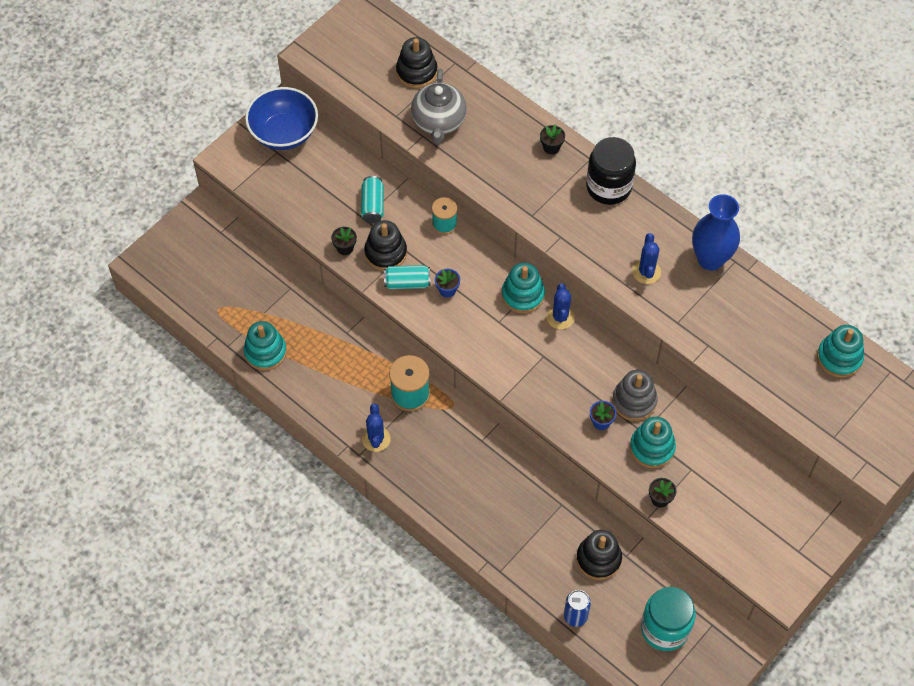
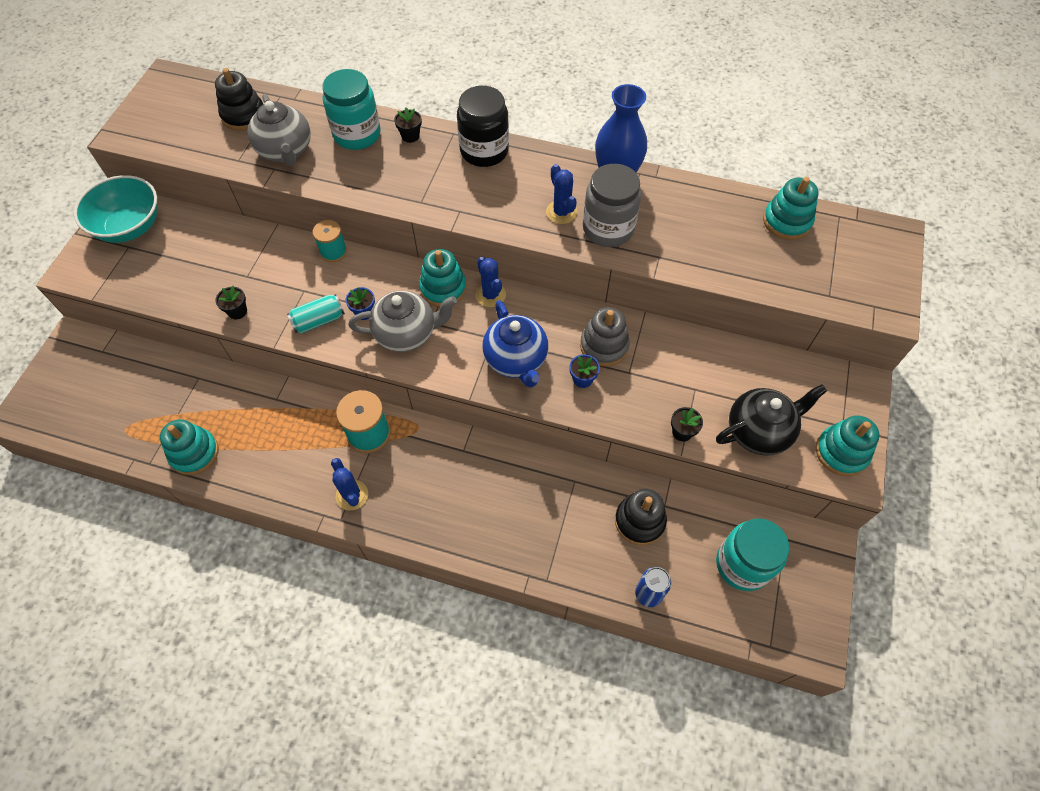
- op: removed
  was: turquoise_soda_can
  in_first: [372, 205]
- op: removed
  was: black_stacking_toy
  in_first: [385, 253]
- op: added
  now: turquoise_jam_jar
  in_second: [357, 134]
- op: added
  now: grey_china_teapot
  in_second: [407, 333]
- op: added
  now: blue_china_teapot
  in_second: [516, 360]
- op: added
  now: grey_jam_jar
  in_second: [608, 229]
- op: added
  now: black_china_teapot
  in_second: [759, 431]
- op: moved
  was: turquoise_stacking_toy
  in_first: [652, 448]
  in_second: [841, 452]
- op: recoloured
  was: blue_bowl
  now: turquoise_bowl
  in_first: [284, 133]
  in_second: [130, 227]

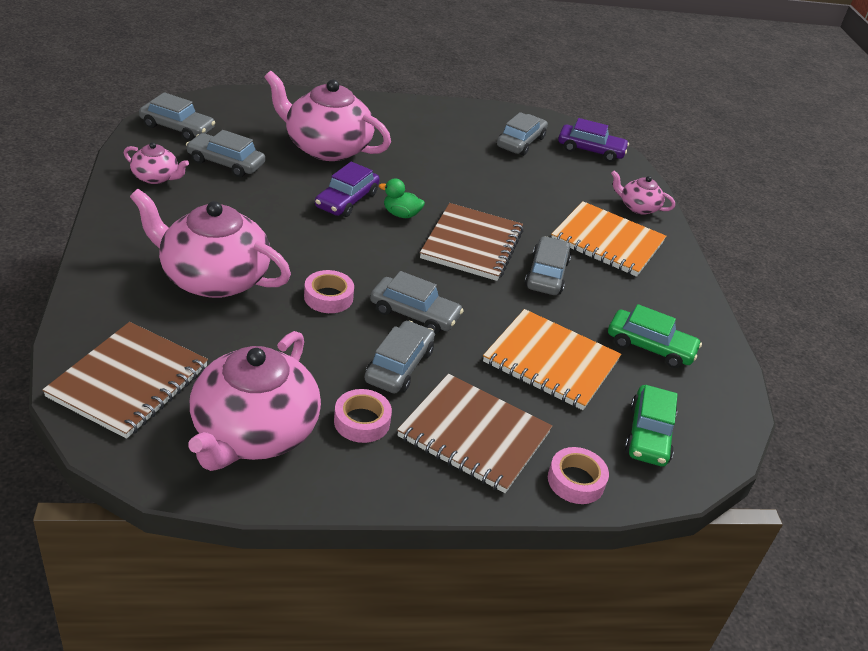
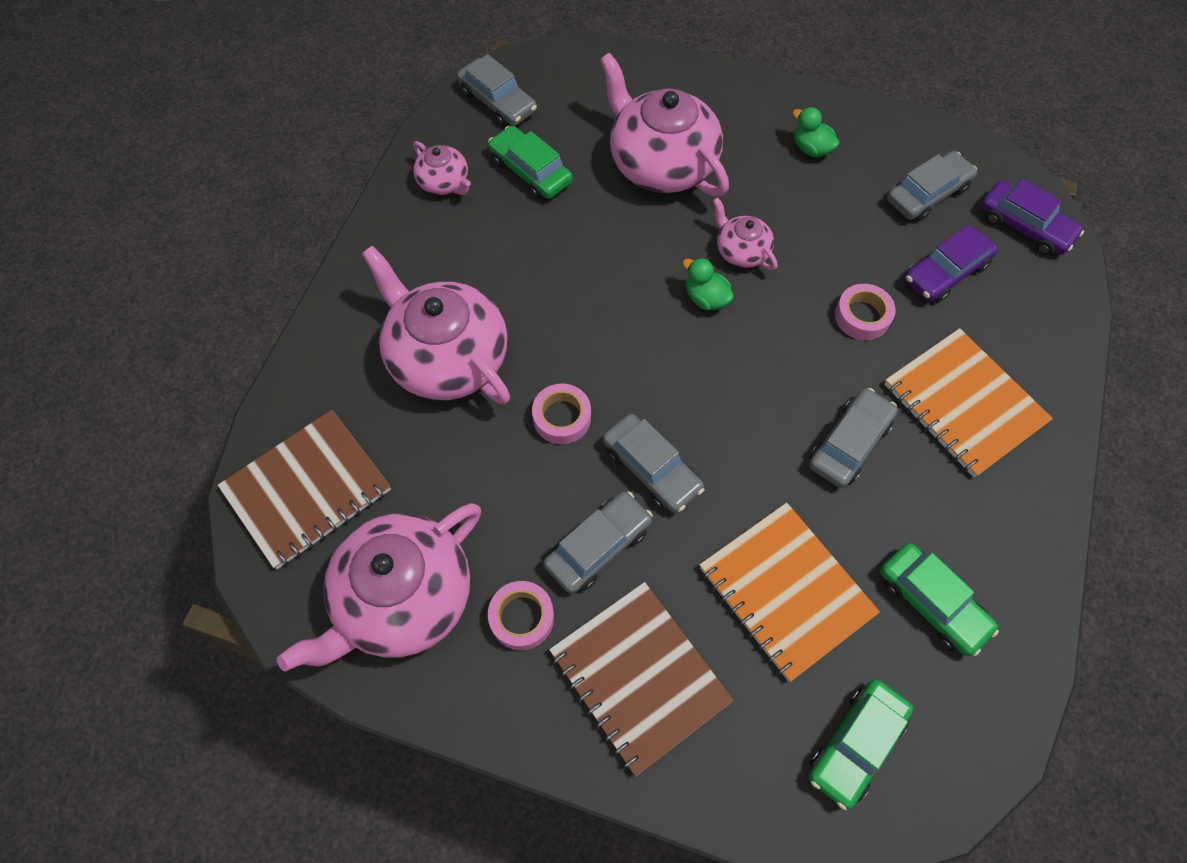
- op: removed
  was: dark_brown_notebook
  in_first: [472, 244]
- op: added
  now: leaf-green_duck
  in_second: [811, 149]
- op: moved
  was: purple_car
  in_first: [346, 200]
  in_second: [945, 272]
- op: moved
  was: pink_roll_of_tape
  in_first: [576, 481]
  in_second: [862, 316]
- op: moved
  was: pink_china_teapot
  in_first: [638, 207]
  in_second: [741, 251]
- op: recoloured
  was: grey_car
  now: leaf-green_car
  in_first: [226, 163]
  in_second: [530, 171]

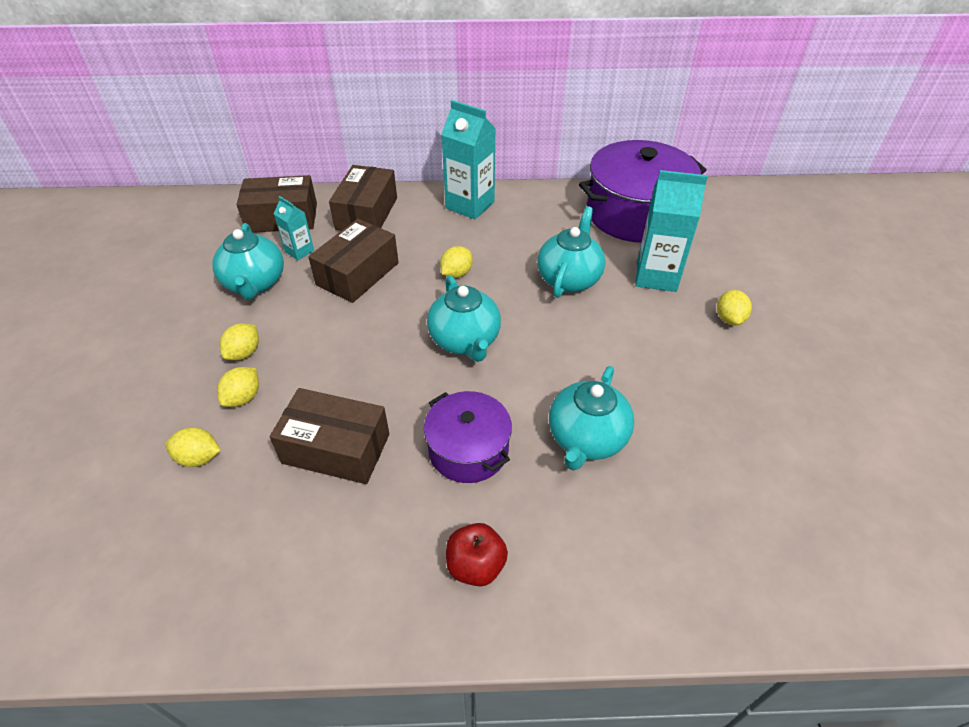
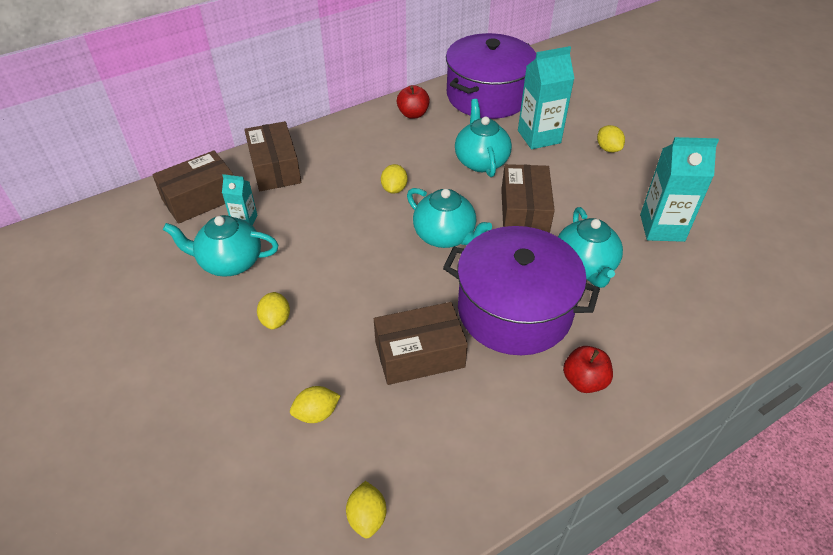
- op: added
  now: scarlet_apple
  in_second: [413, 114]
- op: moved
  was: golden_lemon
  in_first: [243, 397]
  in_second: [367, 517]
- op: moved
  was: dark_brown_package
  in_first: [357, 274]
  in_second: [524, 212]
- op: moved
  was: turquoise_milk_carton
  in_first: [470, 205]
  in_second: [662, 228]
- op: turned
  was: turquoise_china_teapot
  in_first: [255, 283]
  in_second: [230, 262]
  clockwise: 135
- op: resized
  was: purple_pot
  in_first: [468, 449]
  in_second: [514, 310]
  ratio: 1.74

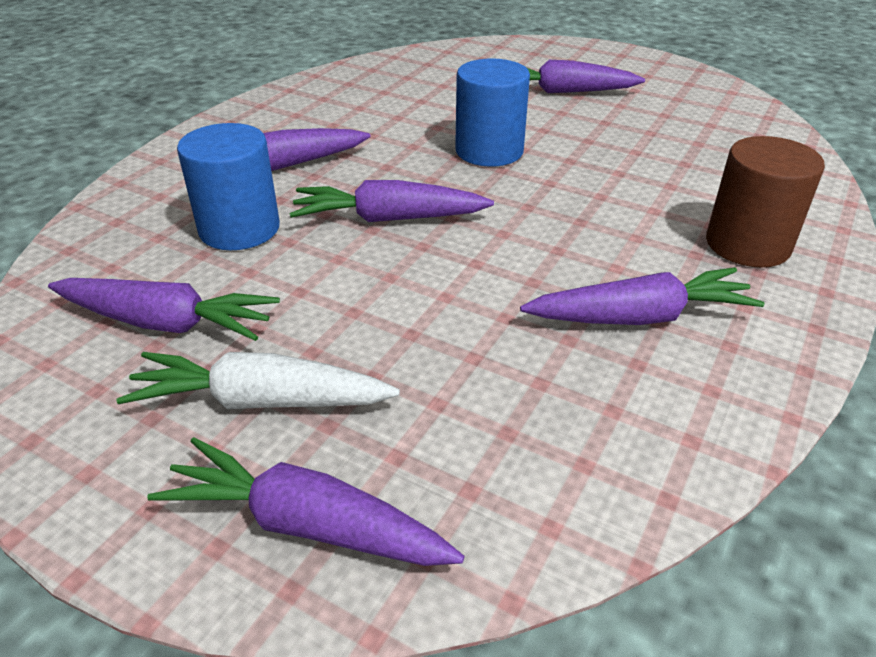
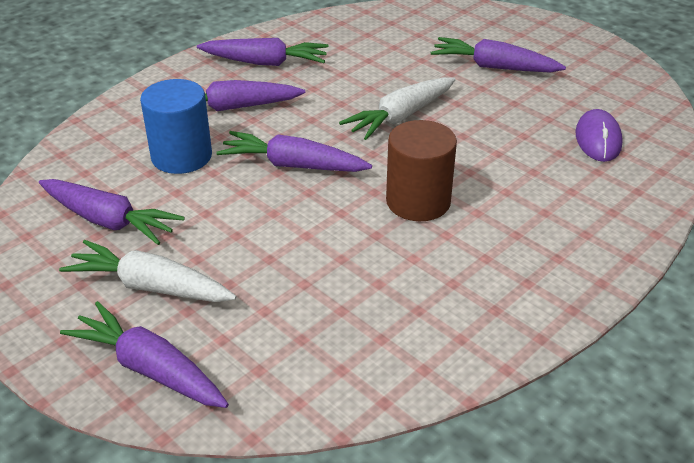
- op: added
  now: purple_computer_mouse
  in_second: [598, 139]
- op: moved
  was: purple_toy_carrot
  in_first: [641, 317]
  in_second: [266, 63]
- op: moved
  was: dark_brown_solid_cylinder
  in_first: [747, 244]
  in_second: [418, 201]
- op: replaced
  was: blue_solid_cylinder
  now: white_toy_carrot
  in_first: [489, 151]
  in_second: [400, 117]

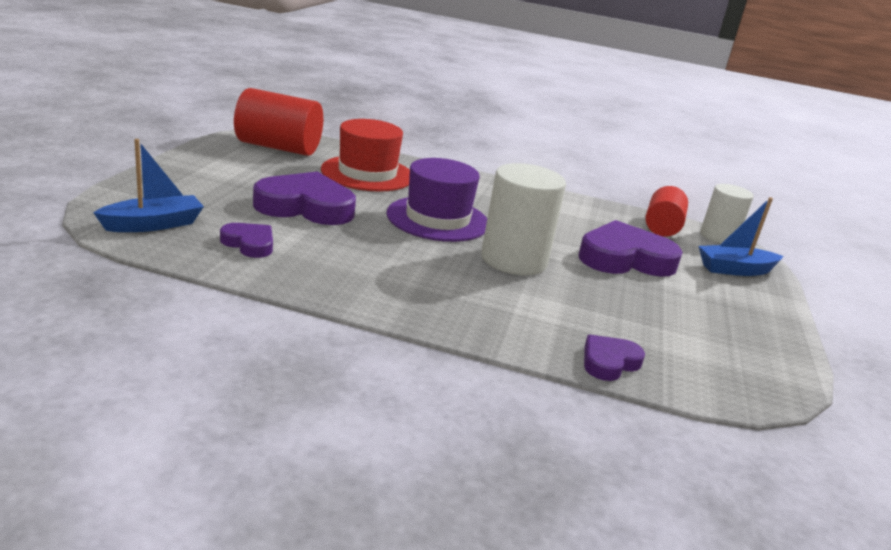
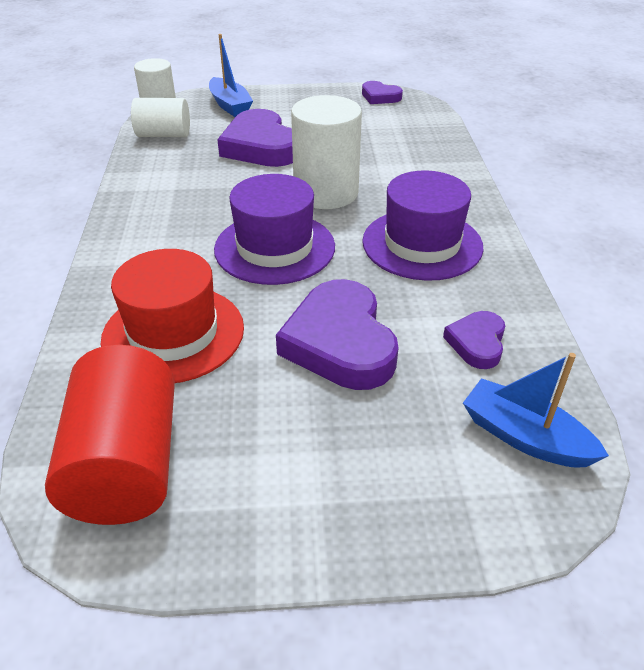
- op: added
  now: purple_tall_hat
  in_second: [422, 244]
- op: moved
  was: purple_love_heart
  in_first: [609, 362]
  in_second: [380, 97]
- op: recoloured
  was: scarlet_solid_cylinder
  now: white_solid_cylinder
  in_first: [662, 227]
  in_second: [164, 135]

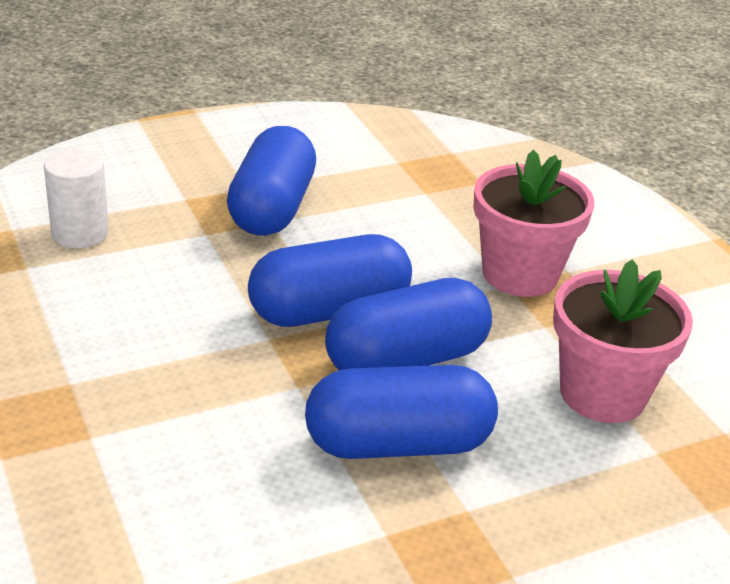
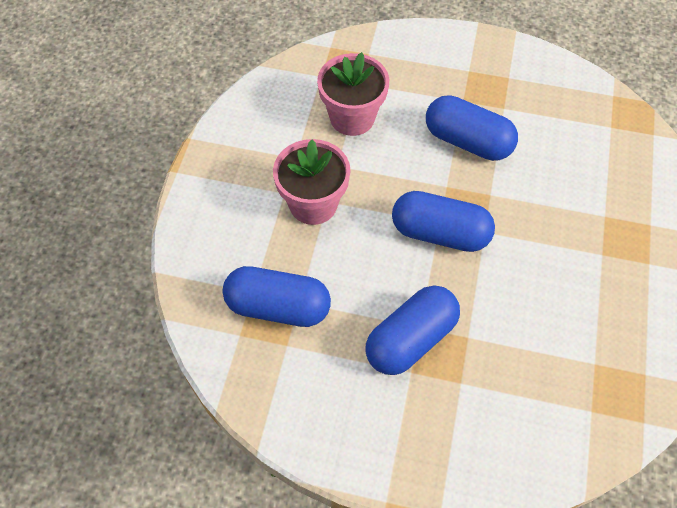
- op: removed
  was: white_solid_cylinder
  in_first: [80, 233]
- op: moved
  was: blue_pill_shape
  in_first: [406, 360]
  in_second: [278, 306]

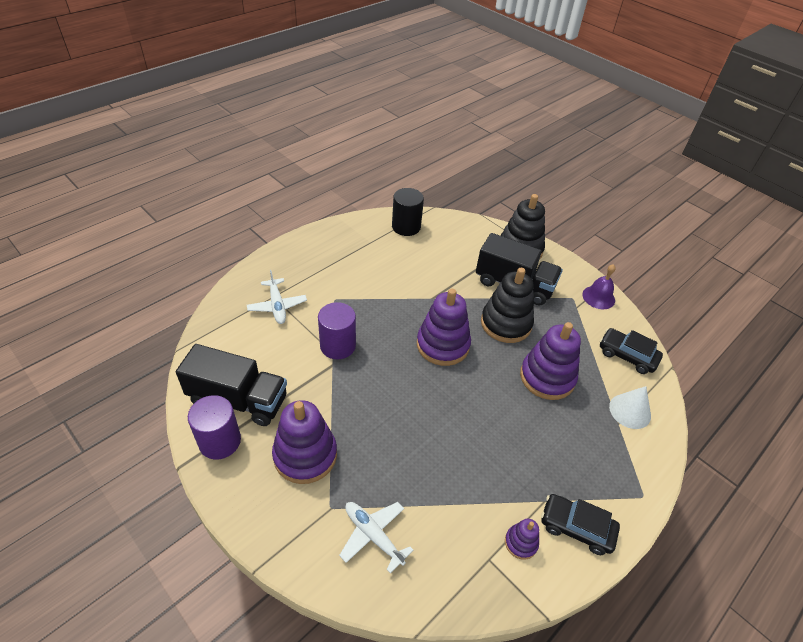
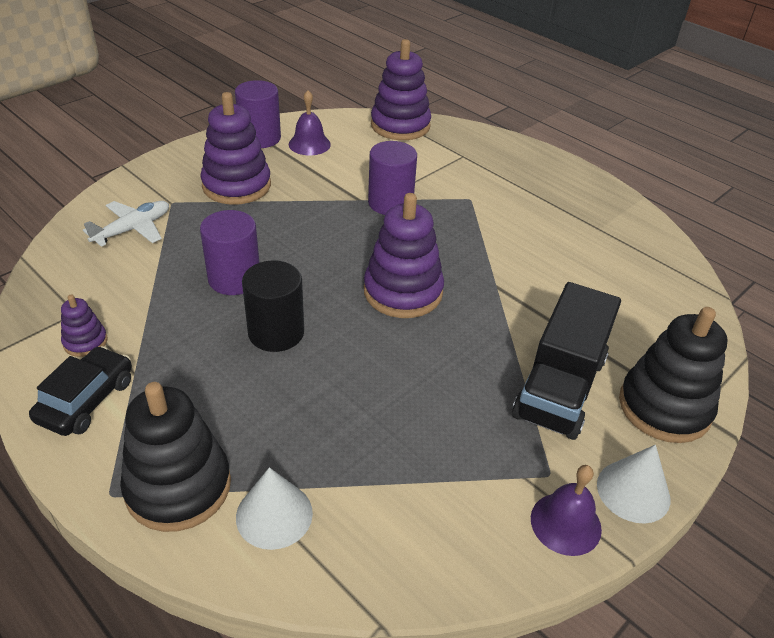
- op: removed
  was: white_plane
  in_first: [277, 306]
- op: removed
  was: black_car
  in_first: [627, 356]
- op: added
  now: purple_solid_cylinder
  in_second: [234, 279]
- op: added
  now: white_cone
  in_second: [633, 491]
- op: moved
  was: black_solid_cylinder
  in_first: [406, 227]
  in_second: [276, 332]
- op: moved
  was: black_stacking_toy
  in_first: [506, 323]
  in_second: [178, 487]
- op: moved
  was: purple_stacking_toy
  in_first: [547, 377]
  in_second: [400, 125]
- op: replaced
  was: black_truck
  now: purple_hand_bell
  in_first: [238, 400]
  in_second: [309, 144]

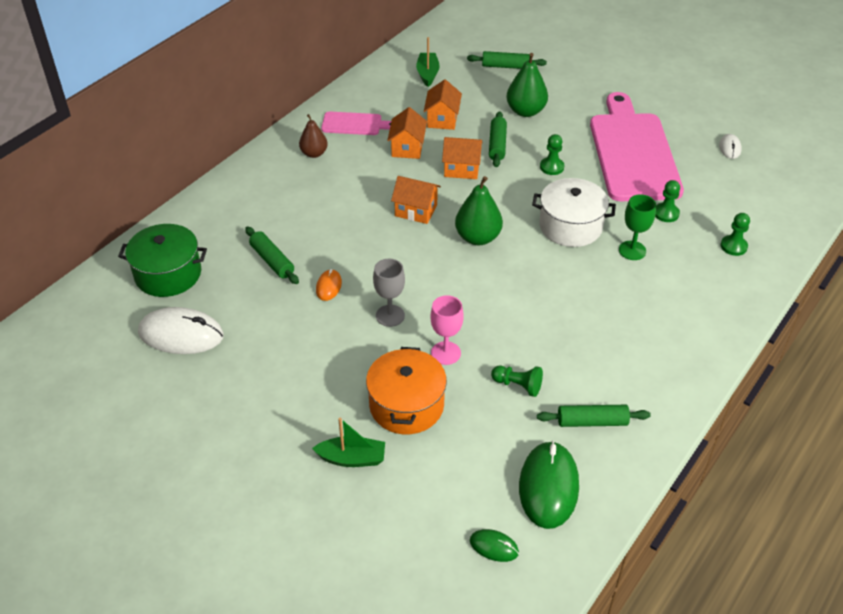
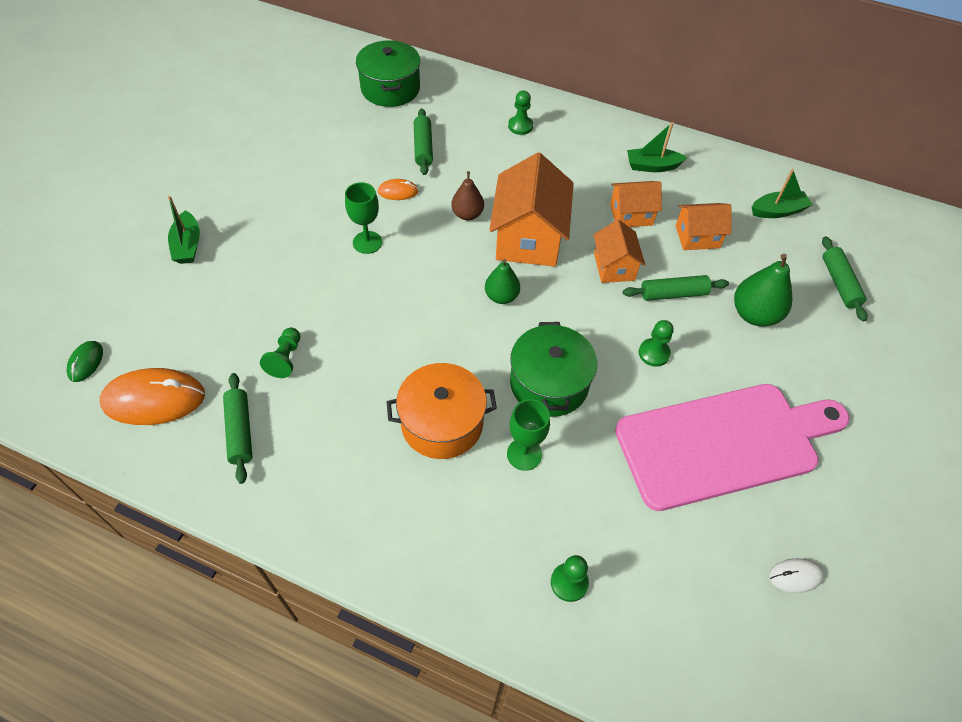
- op: removed
  was: white_computer_mouse
  in_first: [181, 334]
- op: removed
  was: pink_goblet
  in_first: [445, 353]
- op: moved
  was: dark_brown_pear
  in_first: [314, 153]
  in_second: [467, 214]
- op: moved
  was: orange-coloured_pot
  in_first: [406, 405]
  in_second: [442, 423]
- op: moved
  was: leaf-green_game_pawn
  in_first: [666, 213]
  in_second: [520, 126]
- op: replaced
  was: pink_bread_board
  now: leaf-green_toy_boat
  in_first: [354, 124]
  in_second: [652, 166]
- op: recoloured
  was: grey_goblet
  now: leaf-green_goblet
  in_first: [390, 315]
  in_second: [367, 242]
- op: recoloured
  was: leaf-green_computer_mouse
  now: orange-coloured_computer_mouse
  in_first: [548, 486]
  in_second: [154, 399]
- op: recoloured
  was: white_pot
  now: leaf-green_pot
  in_first: [570, 226]
  in_second: [549, 383]
- op: turned
  was: leaf-green_pastry_roller
  in_first: [272, 261]
  in_second: [423, 147]
  clockwise: -45
- op: resized
  was: orange-coloured_cottage
  in_first: [416, 210]
  in_second: [528, 238]
  ratio: 1.77
- op: resized
  was: leaf-green_pear
  in_first: [478, 238]
  in_second: [501, 296]
  ratio: 0.66

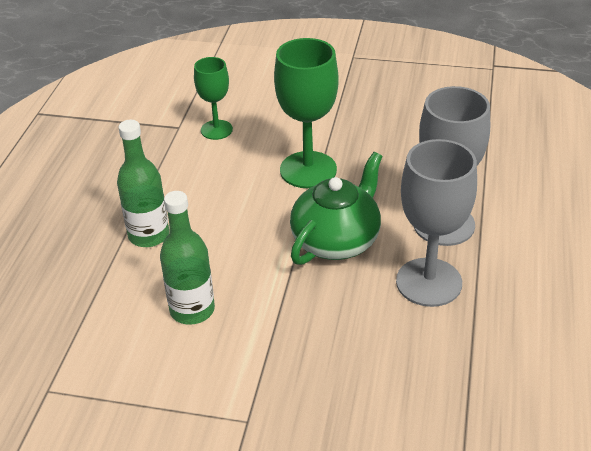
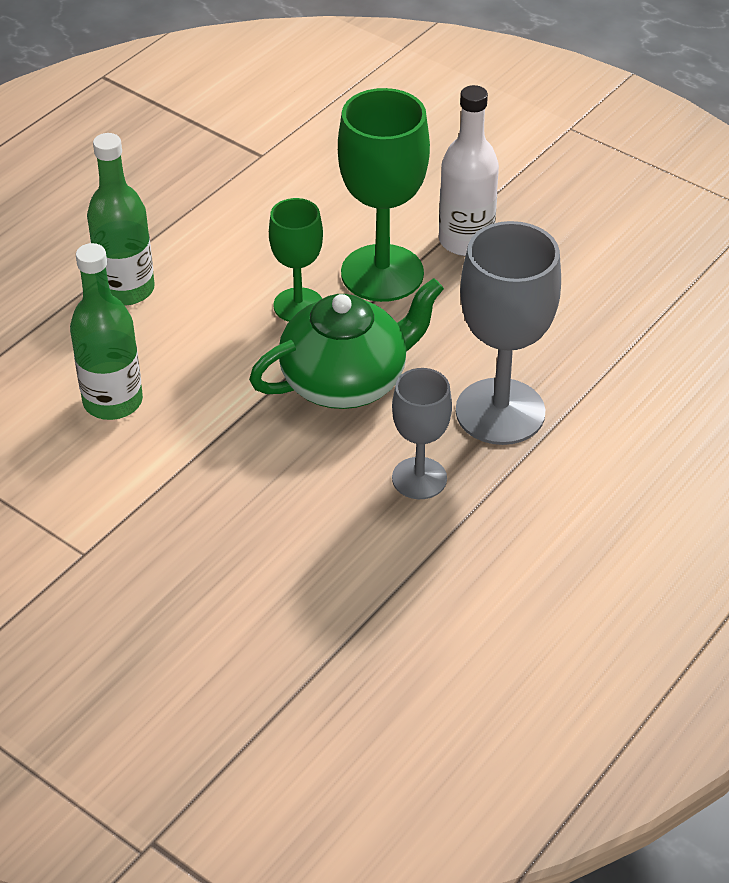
- op: added
  now: white_drink_bottle
  in_second: [465, 241]
- op: moved
  was: leaf-green_goblet
  in_first: [216, 130]
  in_second: [298, 305]
- op: resized
  was: grey_goblet
  in_first: [429, 282]
  in_second: [419, 478]
  ratio: 0.59

